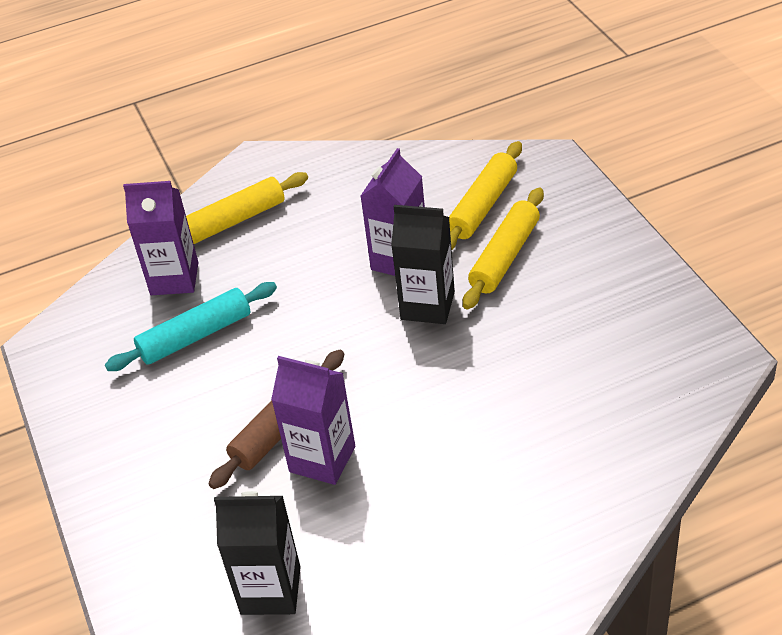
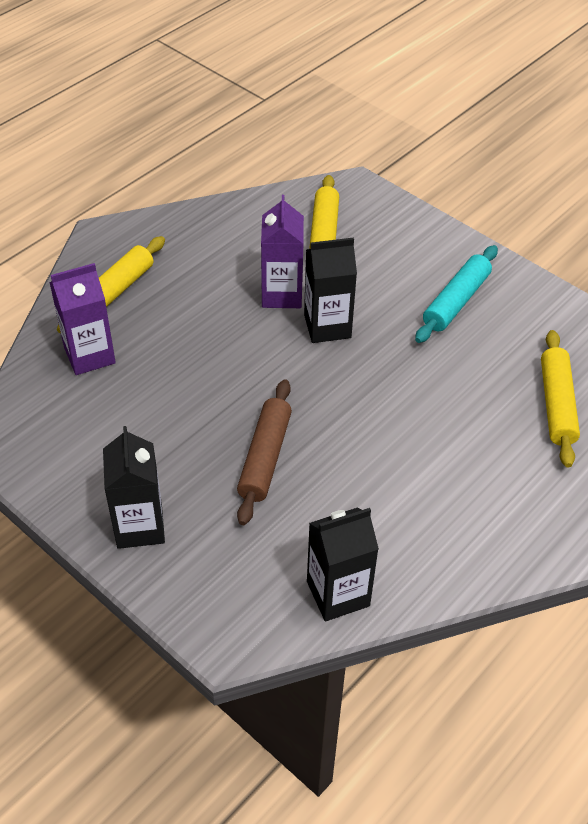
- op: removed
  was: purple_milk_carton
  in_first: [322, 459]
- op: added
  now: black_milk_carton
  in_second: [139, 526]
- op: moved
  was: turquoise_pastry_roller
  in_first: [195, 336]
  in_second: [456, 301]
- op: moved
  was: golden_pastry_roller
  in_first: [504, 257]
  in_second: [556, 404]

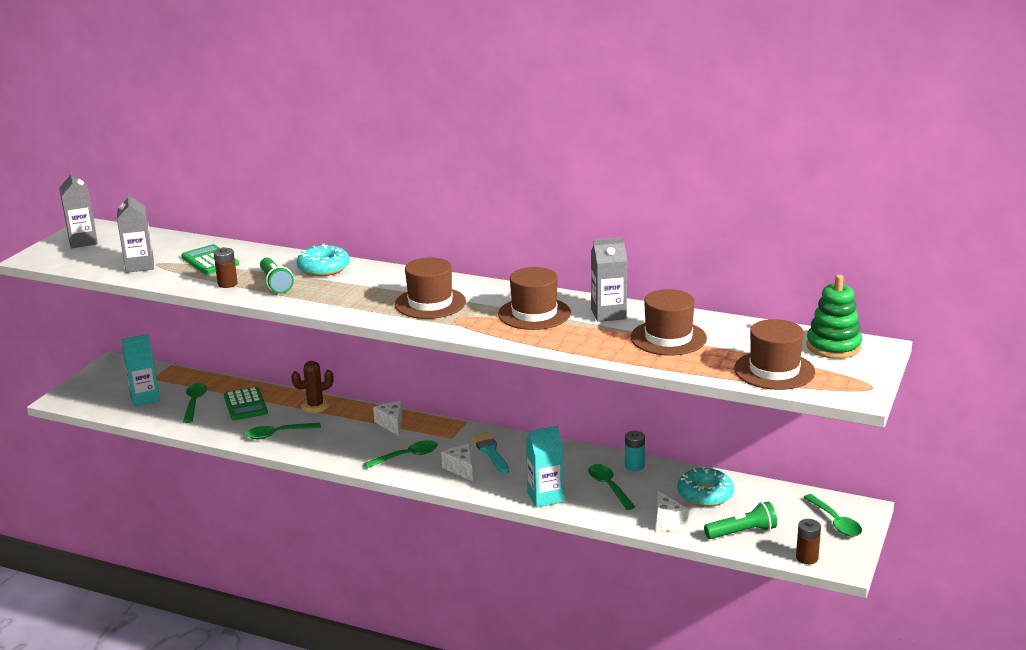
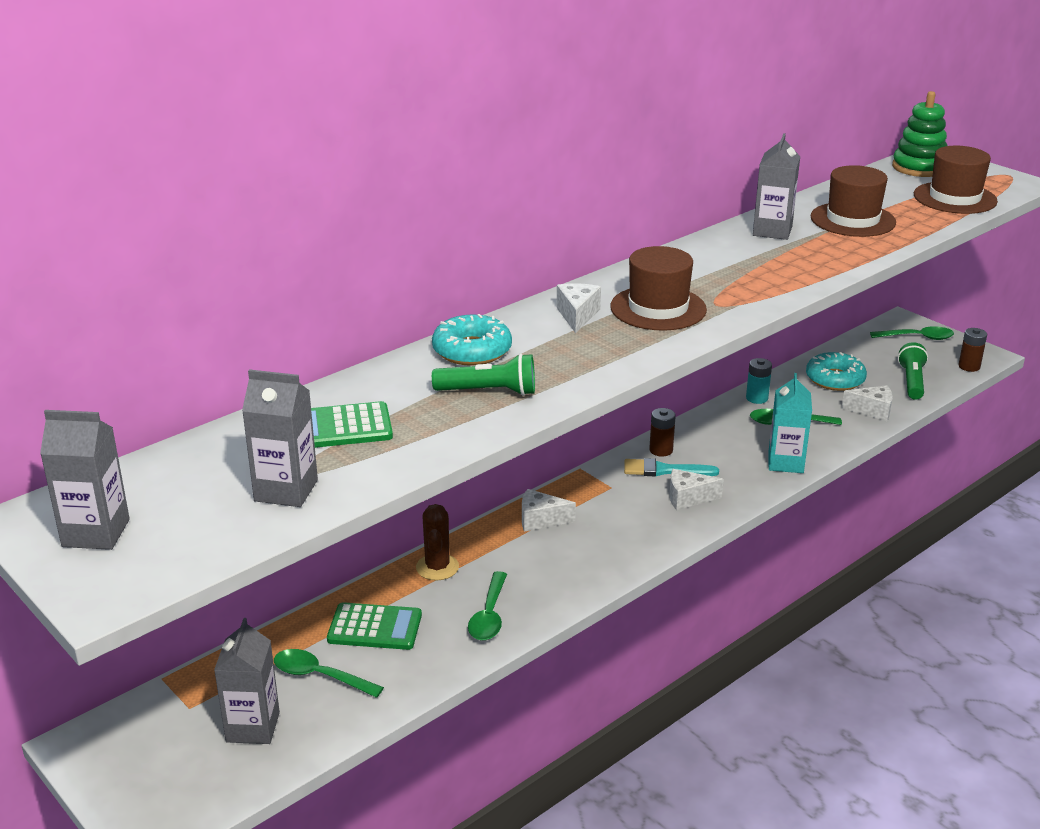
- op: removed
  was: leaf-green_spoon
  in_first: [407, 456]
- op: removed
  was: dark_brown_tall_hat
  in_first: [534, 314]
- op: added
  now: white_piece_of_cheese
  in_second: [577, 315]
- op: moved
  was: dark_brown_power_cell
  in_first: [227, 284]
  in_second: [661, 450]
- op: recoloured
  was: turquoise_milk_carton
  now: grey_milk_carton
  in_first: [145, 398]
  in_second: [253, 727]

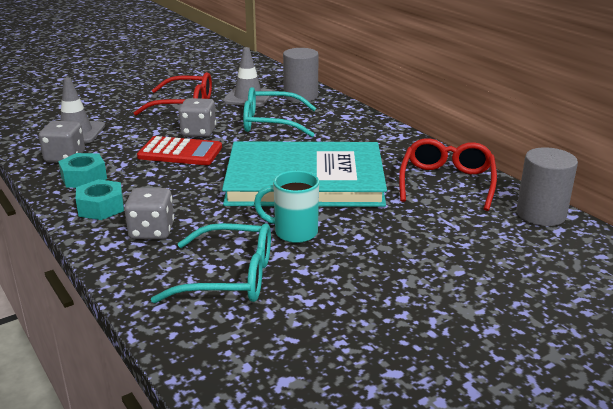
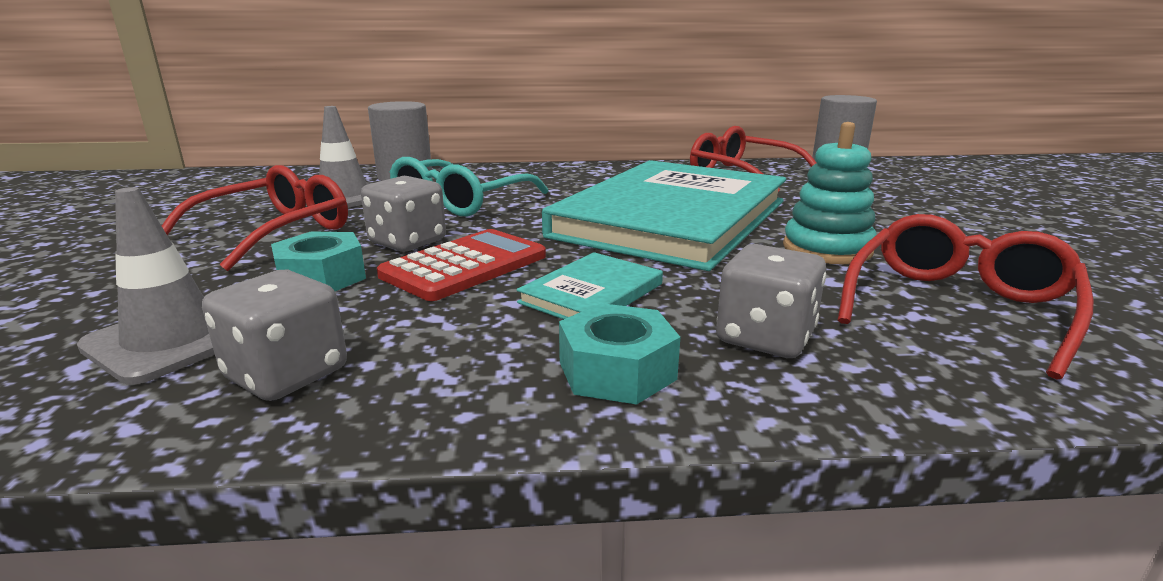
- op: added
  now: turquoise_book
  in_second: [592, 293]
- op: moved
  was: turquoise_hex_nut
  in_first: [84, 178]
  in_second: [321, 277]
- op: replaced
  was: turquoise_tea_mug
  now: turquoise_stacking_toy
  in_first: [294, 232]
  in_second: [827, 249]
- op: recoloured
  was: turquoise_glasses
  now: scarlet_glasses
  in_first: [229, 277]
  in_second: [957, 307]

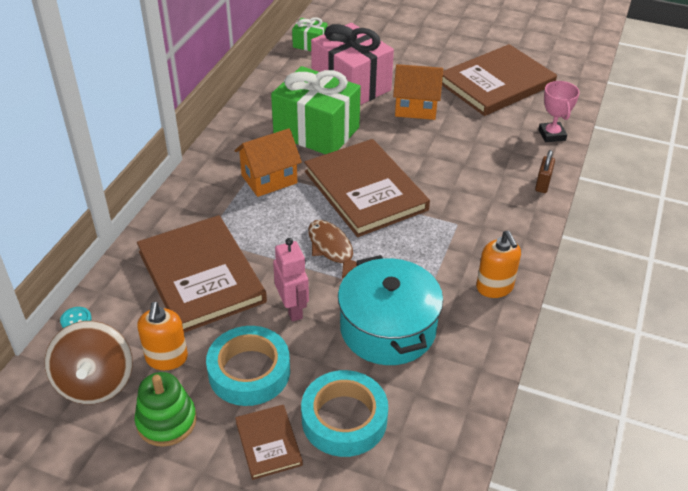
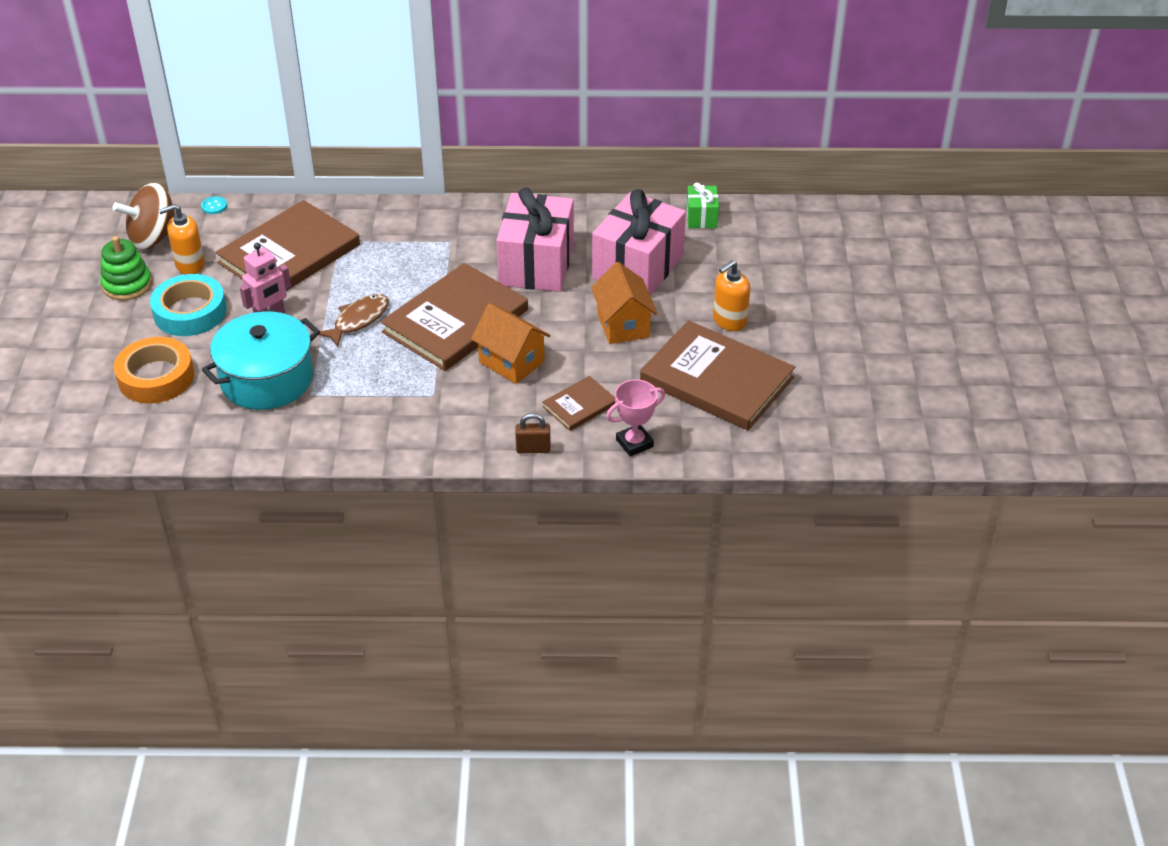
- op: moved
  was: orange-coloured_cottage
  in_first: [269, 179]
  in_second: [511, 362]
- op: moved
  was: dark_brown_book
  in_first: [268, 443]
  in_second: [579, 405]
- op: moved
  was: orange-coloured_pump_bottle
  in_first: [494, 287]
  in_second: [729, 321]
- op: recoloured
  was: leaf-green_gift
  now: pink_gift
  in_first: [316, 131]
  in_second: [536, 264]
- op: recoloured
  was: turquoise_roll_of_tape
  now: orange-coloured_roll_of_tape
  in_first: [344, 419]
  in_second: [156, 377]

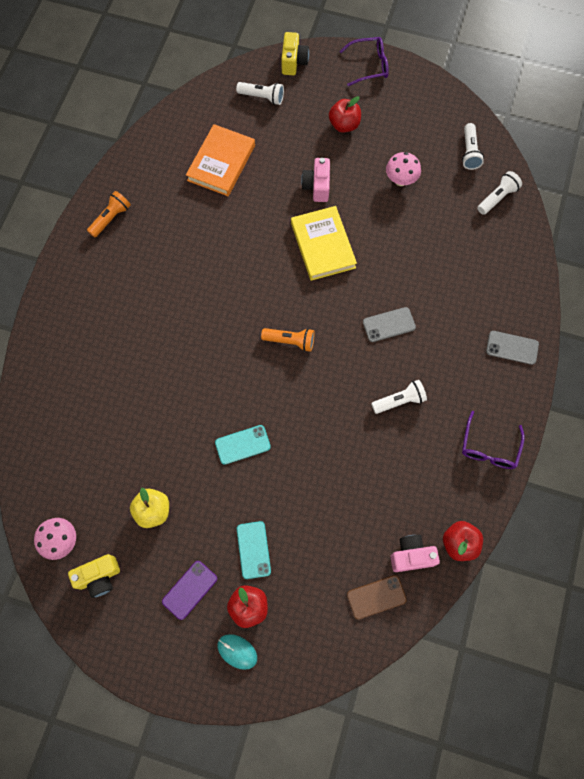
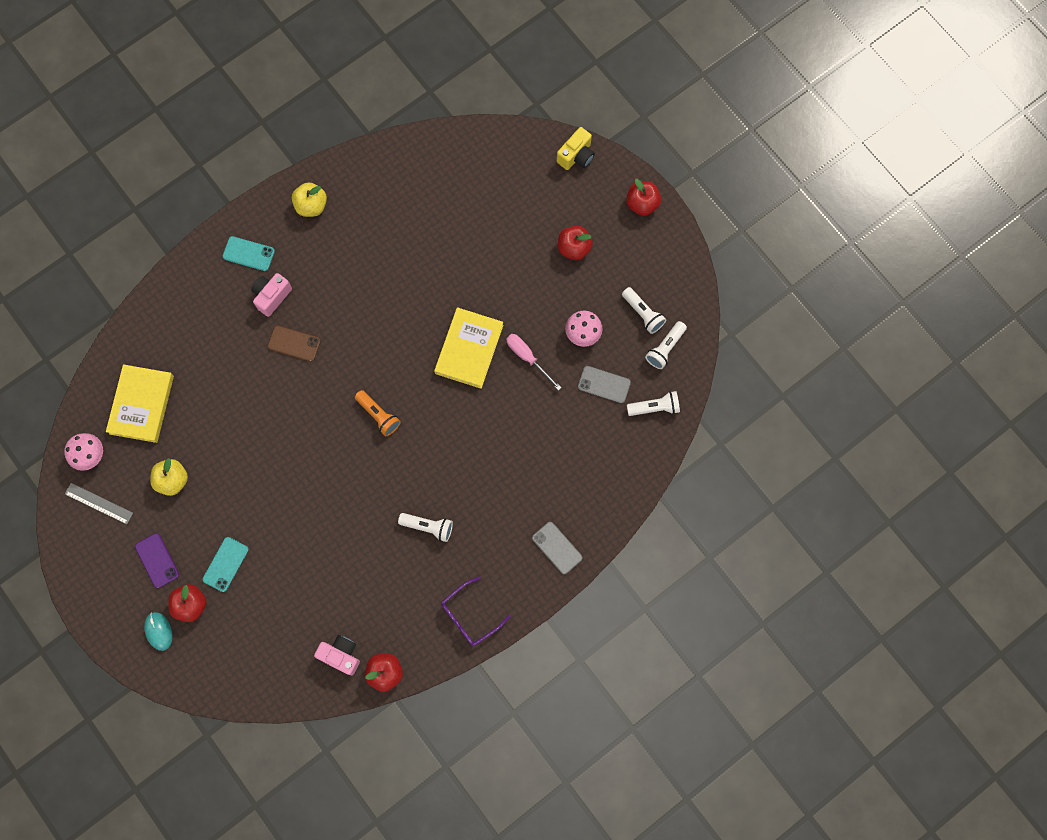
- op: removed
  was: orange-coloured_book
  in_first: [221, 163]
- op: added
  now: golden_book
  in_second: [141, 404]
- op: added
  now: pink_hand_screwdriver
  in_second: [527, 358]
- op: moved
  was: turquoise_smartphone
  in_first: [242, 444]
  in_second: [248, 254]
- op: moved
  was: white_flashlight
  in_first: [262, 97]
  in_second: [643, 313]
- op: moved
  was: pink_photo_camera
  in_first: [317, 186]
  in_second: [272, 296]
- op: moved
  was: dark_brown_smartphone
  in_first: [376, 597]
  in_second: [294, 343]
- op: moved
  was: grey_smartphone
  in_first: [389, 325]
  in_second: [604, 384]
- op: replaced
  was: golden_photo_camera
  now: grey_measuring_stick
  in_first: [99, 577]
  in_second: [99, 503]
- op: replaced
  was: orange-coloured_flashlight
  now: golden_apple
  in_first: [111, 218]
  in_second: [311, 206]
- op: replaced
  was: purple_glasses
  now: scarlet_apple
  in_first: [369, 66]
  in_second: [642, 204]
- op: turned
  was: purple_smartphone
  in_first: [189, 590]
  in_second: [157, 560]
  clockwise: 75

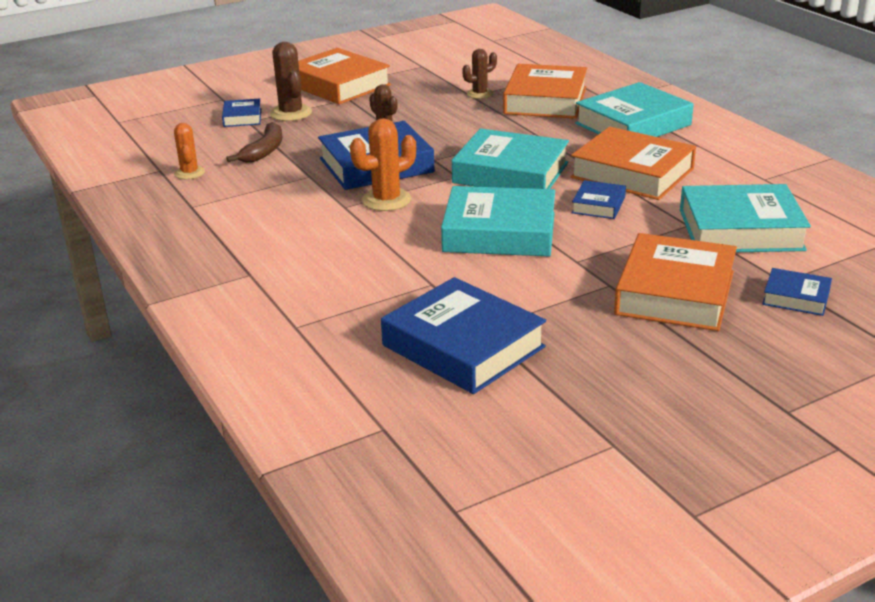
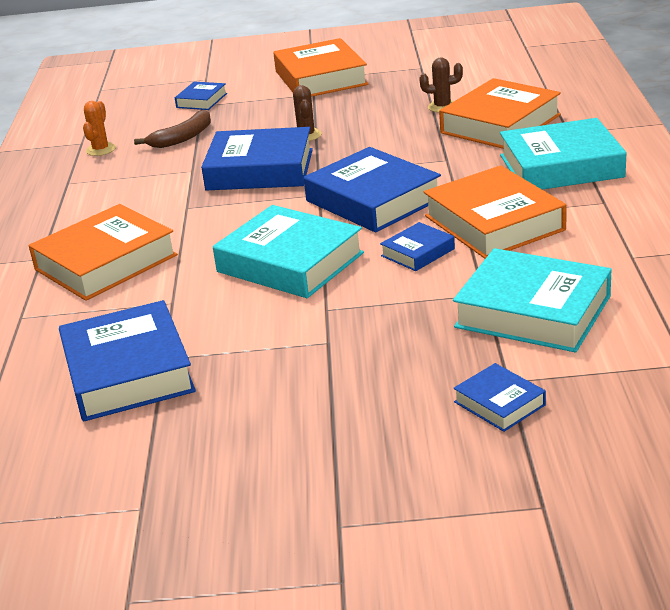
- op: removed
  was: dark_brown_saguaro_cactus
  in_first: [291, 113]
- op: removed
  was: orange-coloured_saguaro_cactus
  in_first: [386, 200]
- op: moved
  was: orange-coloured_book
  in_first: [675, 293]
  in_second: [106, 262]
- op: recoloured
  was: turquoise_book
  now: blue_book
  in_first: [510, 173]
  in_second: [373, 200]

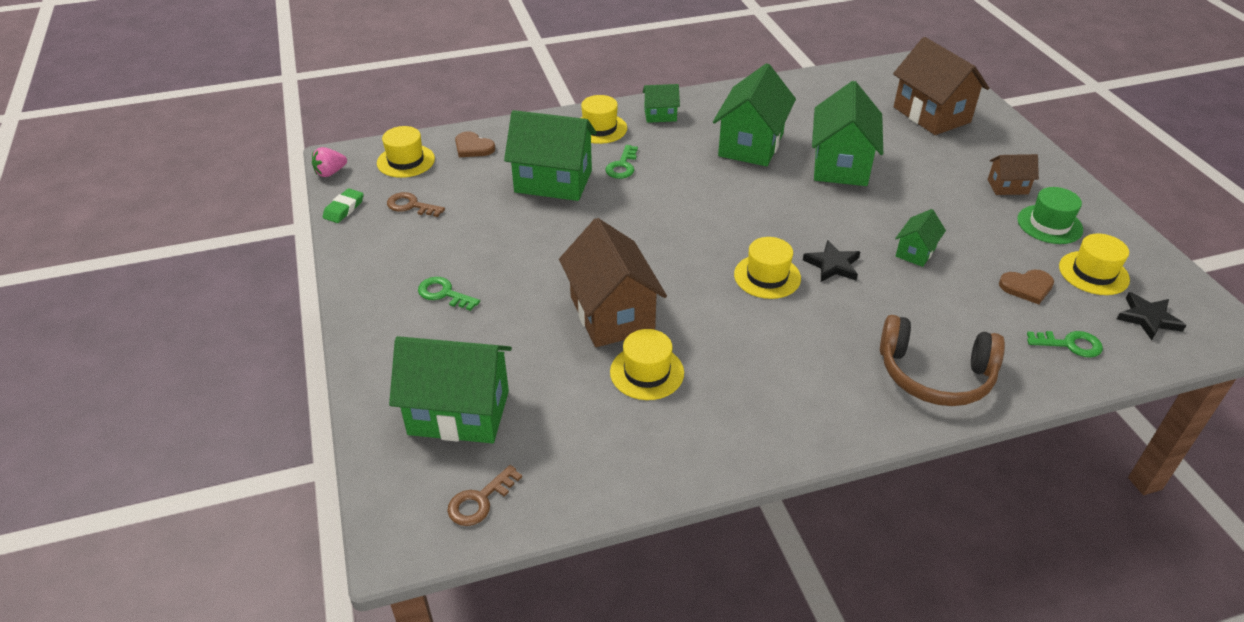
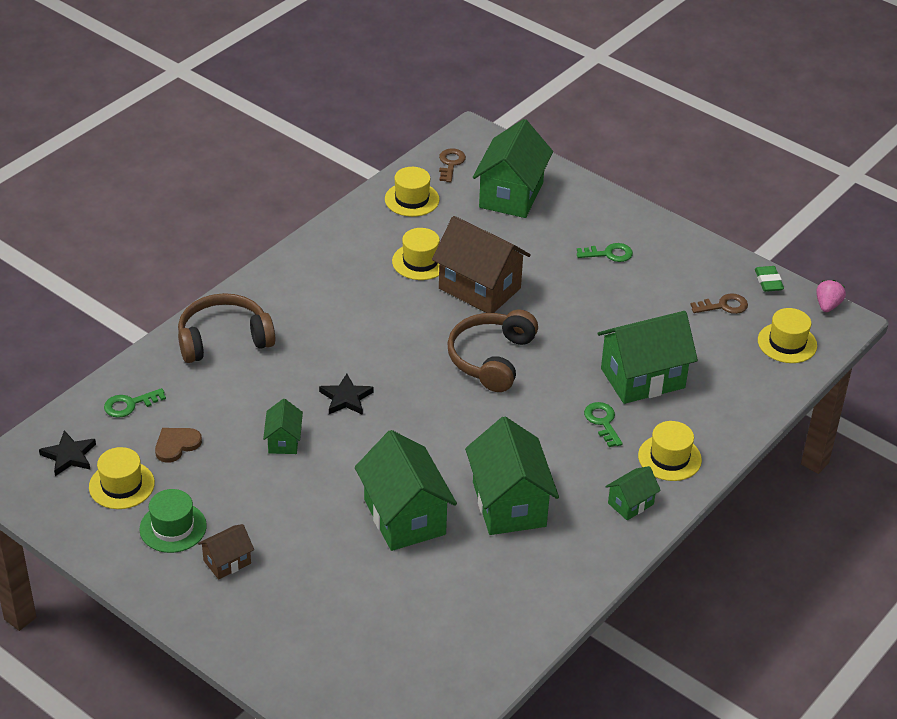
- op: removed
  was: dark_brown_love_heart
  in_first: [473, 147]
- op: removed
  was: dark_brown_cottage
  in_first: [931, 115]
- op: added
  now: dark_brown_over-ear_headphones
  in_second: [491, 358]
- op: moved
  was: golden_tall_hat
  in_first: [767, 276]
  in_second: [412, 199]
- op: turned
  was: leaf-green_cottage
  in_first: [459, 412]
  in_second: [511, 195]
  clockwise: -45

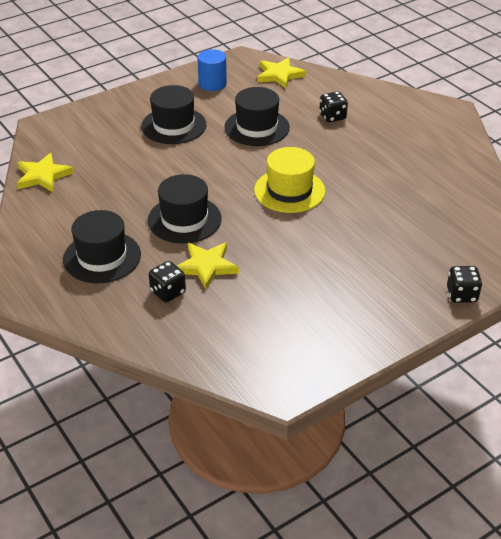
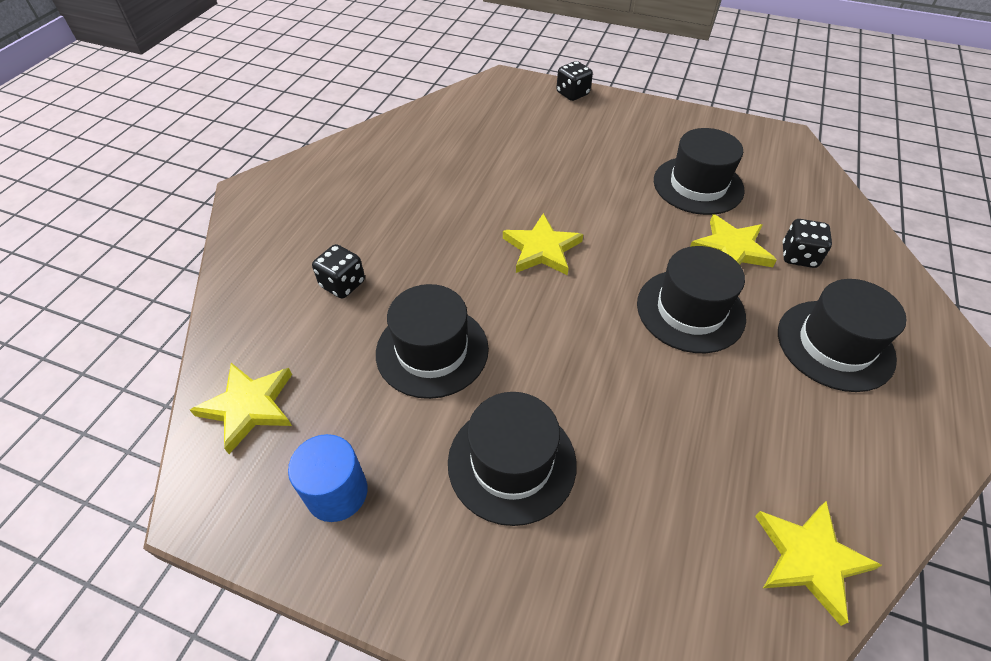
- op: added
  now: black_tall_hat
  in_second: [698, 185]
- op: replaced
  was: golden_tall_hat
  now: golden_five-pointed_star
  in_first: [289, 190]
  in_second: [542, 249]

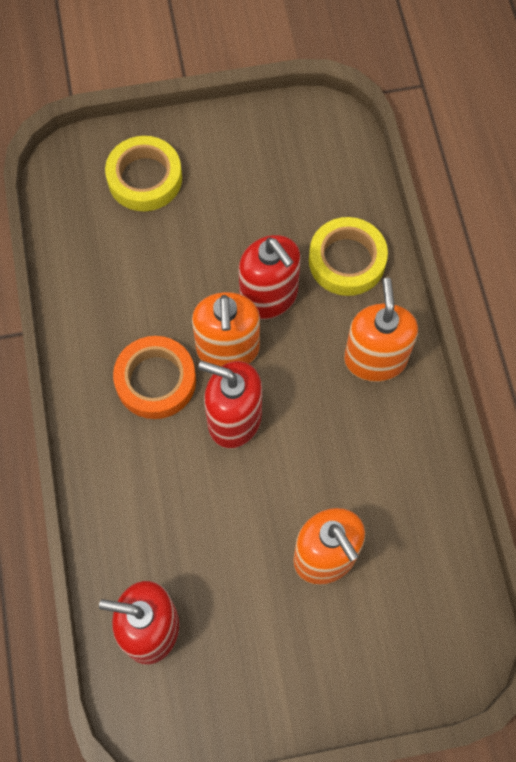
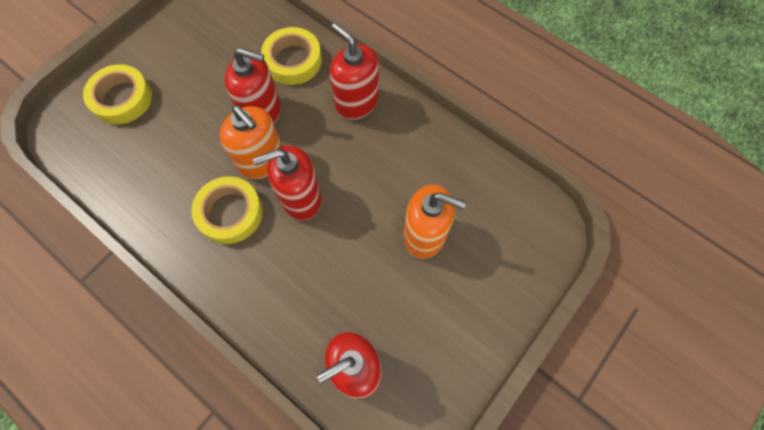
- op: recoloured
  was: orange-coloured_roll_of_tape
  now: golden_roll_of_tape
  in_first: [156, 380]
  in_second: [230, 213]
- op: recoloured
  was: orange-coloured_pump_bottle
  now: scarlet_pump_bottle
  in_first: [375, 359]
  in_second: [357, 102]

